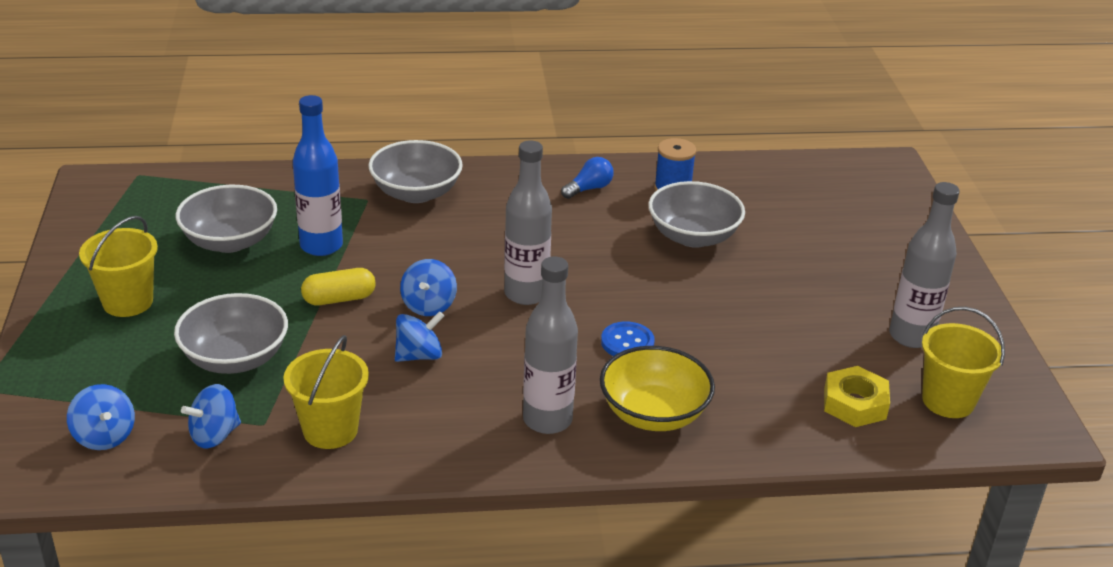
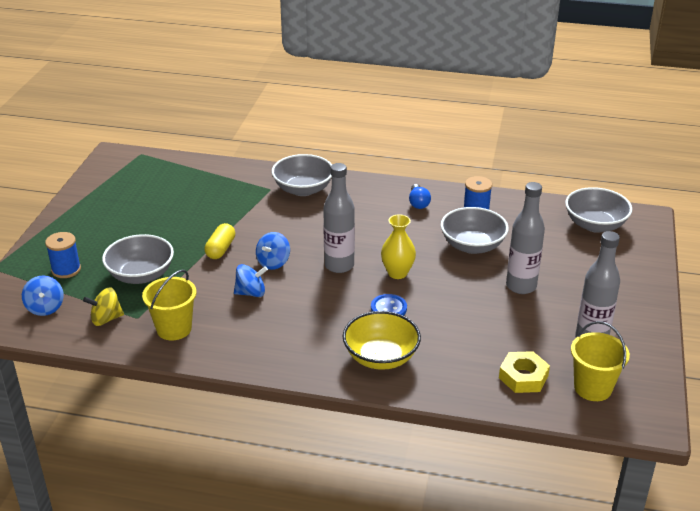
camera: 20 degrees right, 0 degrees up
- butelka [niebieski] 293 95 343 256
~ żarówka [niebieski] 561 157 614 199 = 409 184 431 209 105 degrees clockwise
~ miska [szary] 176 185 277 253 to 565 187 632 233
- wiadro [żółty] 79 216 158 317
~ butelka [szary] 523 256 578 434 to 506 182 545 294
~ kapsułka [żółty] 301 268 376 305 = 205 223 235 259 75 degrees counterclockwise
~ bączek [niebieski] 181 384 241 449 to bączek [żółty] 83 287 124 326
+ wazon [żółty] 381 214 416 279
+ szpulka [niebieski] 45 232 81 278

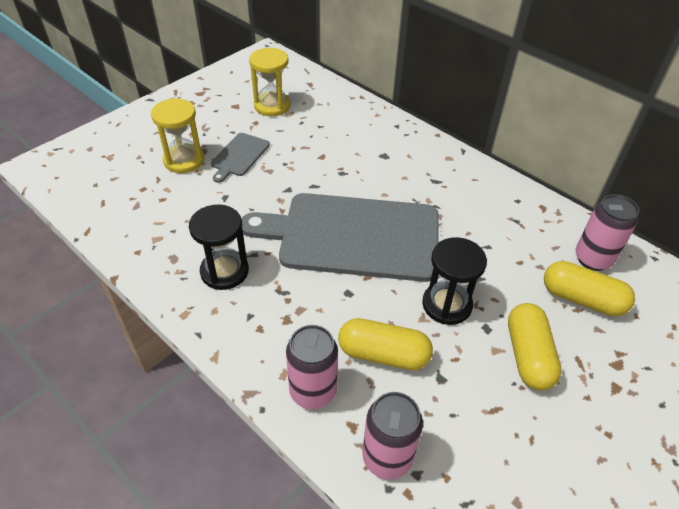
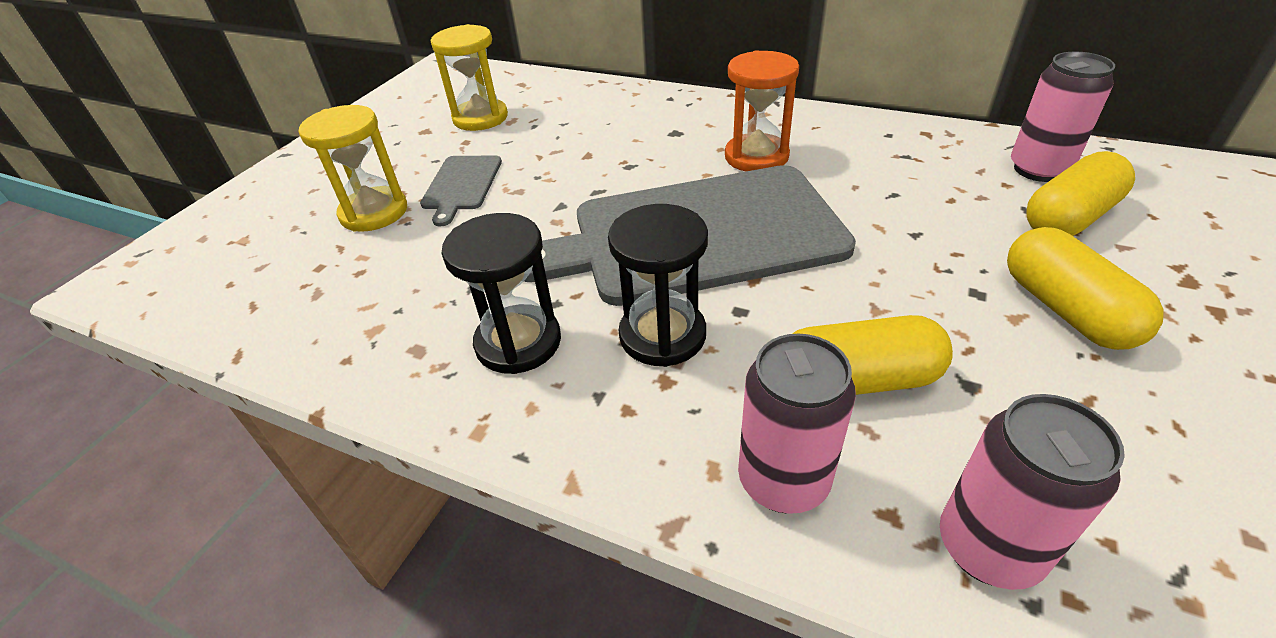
camera: 15 degrees left, 5 degrees down
~ klepsydra [czarny] 422 237 487 325 to 608 204 708 367
~ kapsułka [żółty] 544 261 635 316 = 1026 151 1135 236 45 degrees counterclockwise
+ klepsydra [pomarańczowy] 725 50 799 171

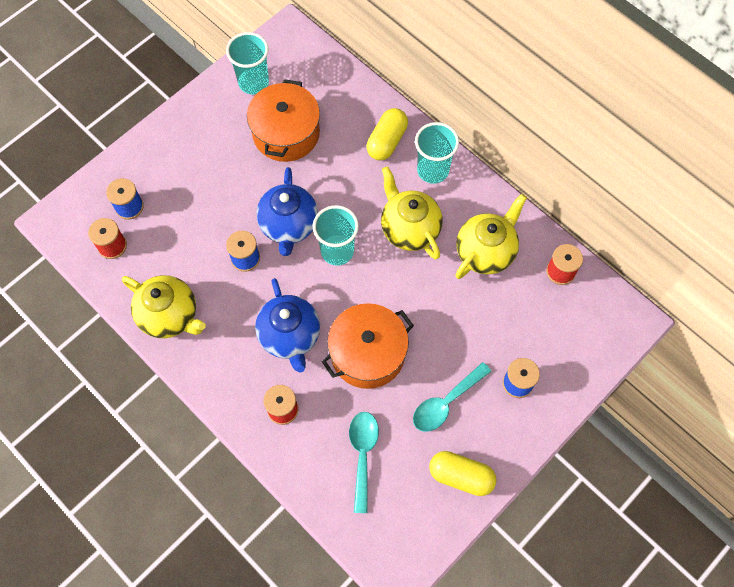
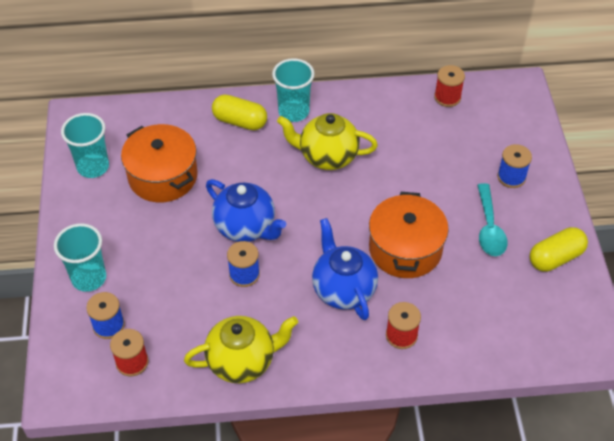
camera: 50 degrees left, 15 degrees down
~ kapsułka [żółty] 367 108 408 161 = 212 95 267 130 45 degrees counterclockwise
- imbryk [żółty] 455 194 527 279
~ szklanka [turkusowy] 313 205 359 266 to 54 223 106 292
~ imbryk [niebieski] 255 278 320 373 = 312 218 378 320 135 degrees counterclockwise
- łyżka [turkusowy] 349 412 379 513

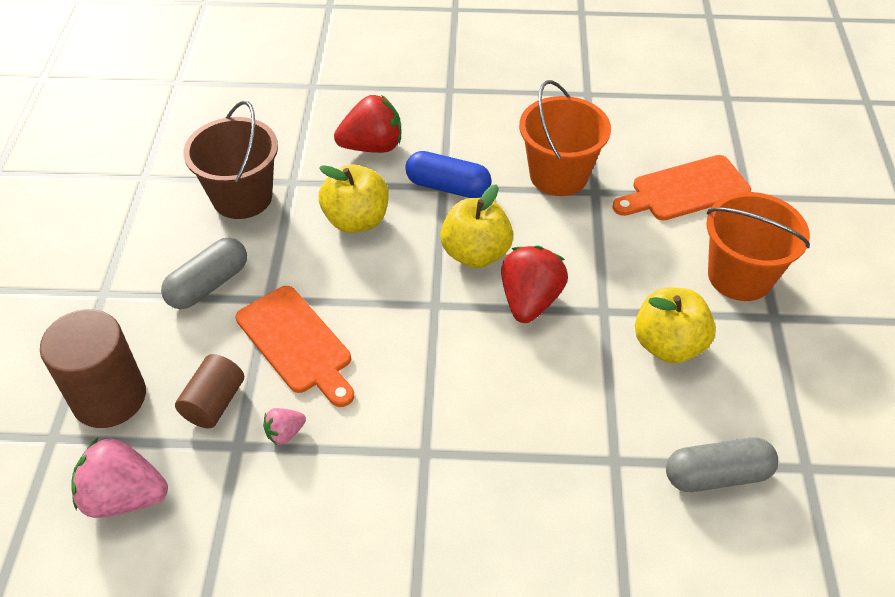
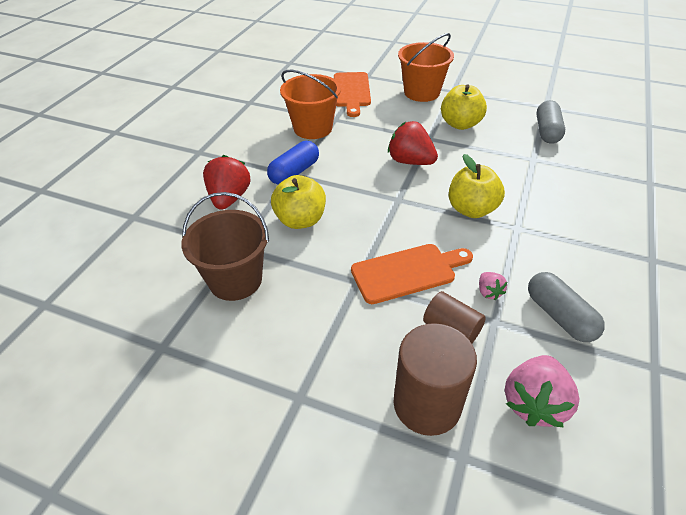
camera: 70 degrees left, 5 degrees down
~ jabłko [żółty] 440 184 513 268 to 449 154 505 218
~ kapsułka [szary] 161 237 247 309 to 528 272 605 342

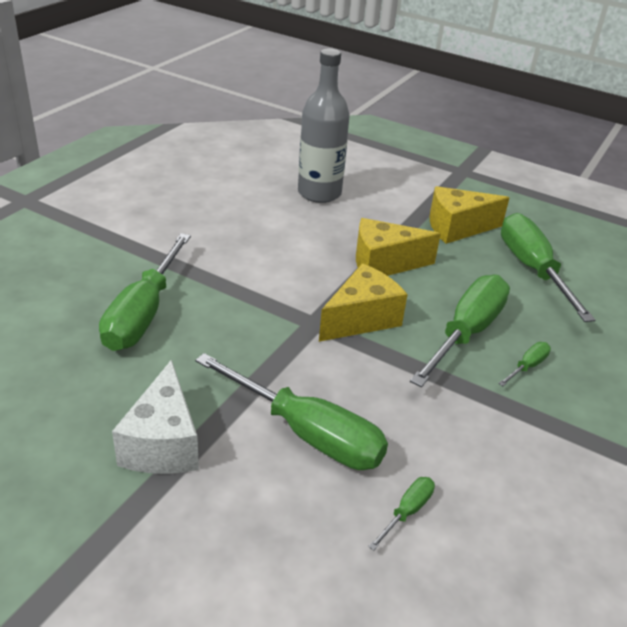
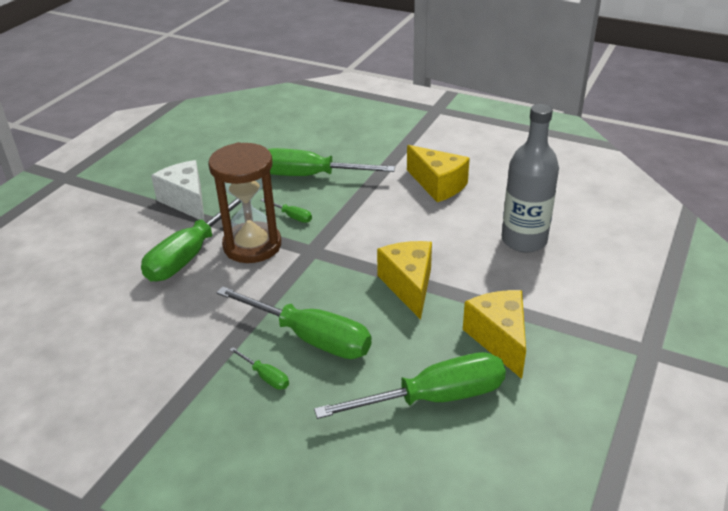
camera: 90 degrees right, 0 degrees up
~ ser [żółty] 319 264 408 342 to 407 145 470 202
~ ser [biały] 112 360 199 474 = 151 160 205 221 60 degrees clockwise
~ śrubokręt [zielony] 368 477 435 551 to 261 199 312 223
+ klepsydra [brązowy] 208 142 281 263

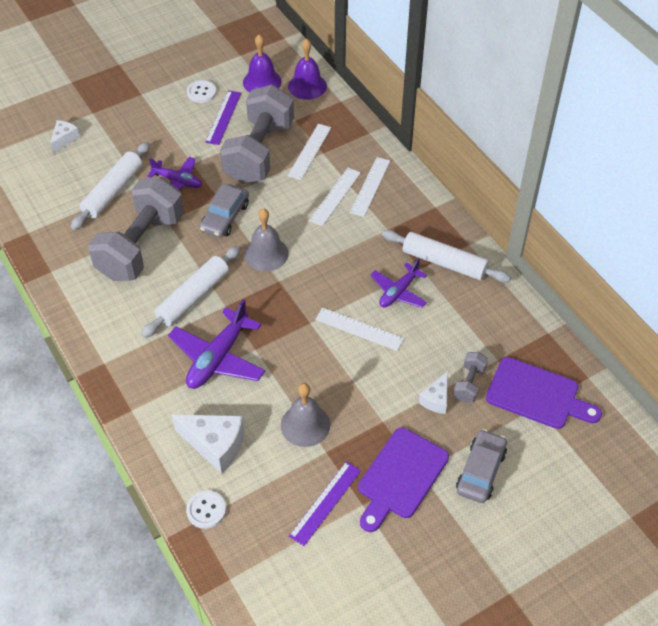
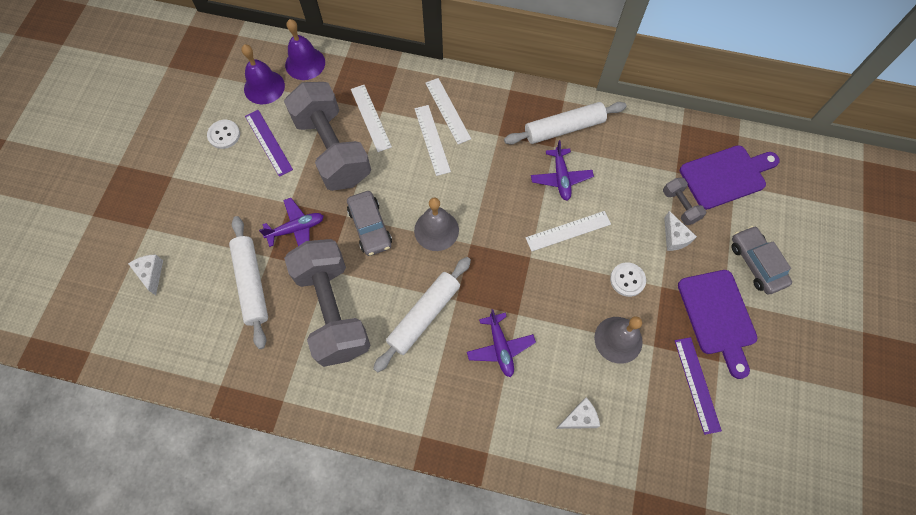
camera: 45 degrees left, 15 degrees up
~ wałek do ciasta [biały] 141 246 240 338 = 373 257 471 373 45 degrees clockwise
~ samolot [fioletowy] 168 299 265 389 = 467 309 536 377 x0.64
~ ser [biały] 172 415 244 474 = 556 397 600 429 x0.58
~ guzik [biały] 186 490 226 529 to 610 262 646 297

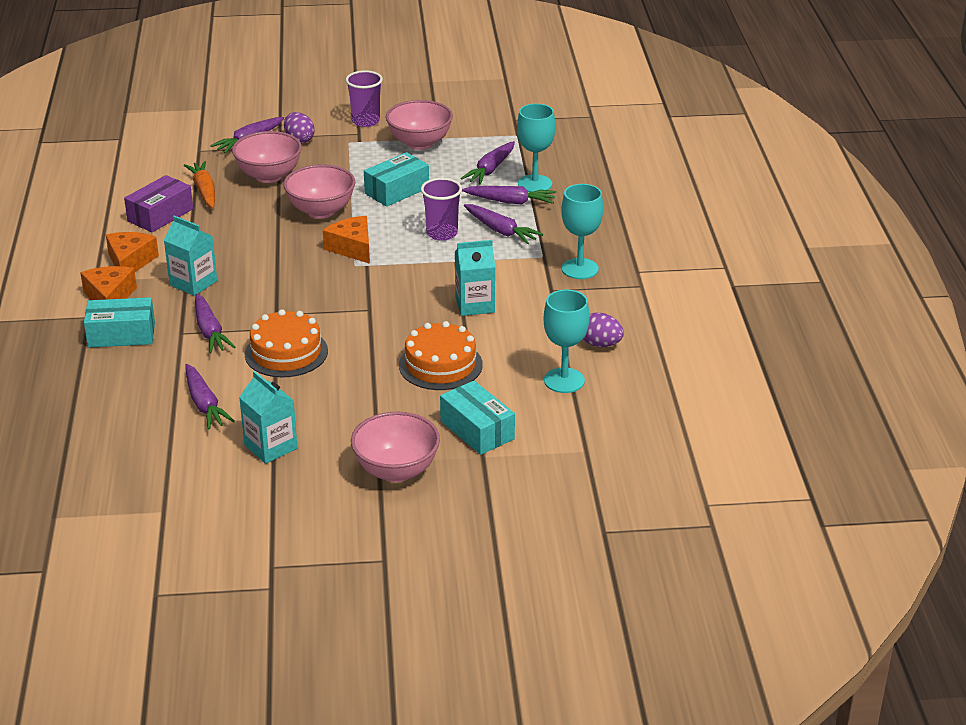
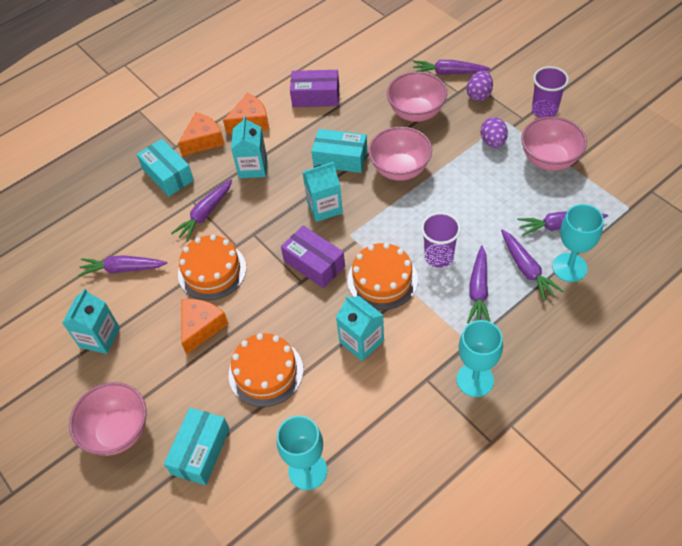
camera: 60 degrees right, 20 degrees up
~ pudełko [turkusowy] 364 152 429 207 to 311 129 367 173
- marchewka [pomarańczowy] 184 161 215 208
~ ser [pomarańczowy] 323 216 370 264 to 182 299 229 355
~ jajko [fioletowy] 583 312 624 347 to 481 117 508 148
~ marchewka [fioletowy] 185 364 235 430 = 78 255 167 277 60 degrees clockwise
+ karton mleka [turkusowy] 302 162 343 222
+ pudełko [fioletowy] 281 225 345 288
+ tort [pomarańczowy] 347 243 418 310

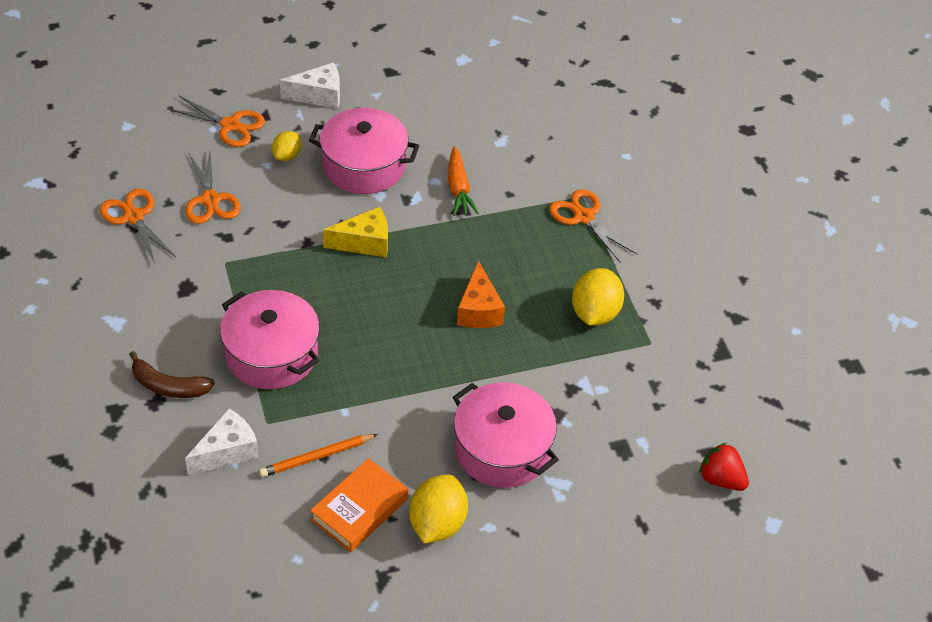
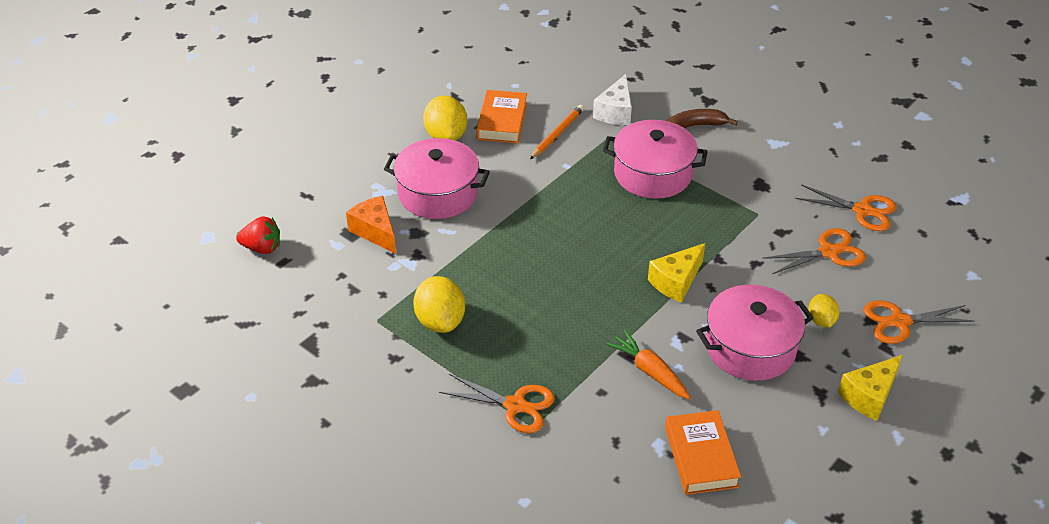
camera: 150 degrees right, 5 degrees down
~ ser [biały] 280 63 340 109 to ser [żółty] 838 355 903 421
~ nożyczki [pomarańczowy] 185 151 241 224 = 762 228 866 274 120 degrees clockwise
~ ser [pomarańczowy] 457 260 505 328 to 346 196 396 254
+ książka [pomarańczowy] 665 410 741 495

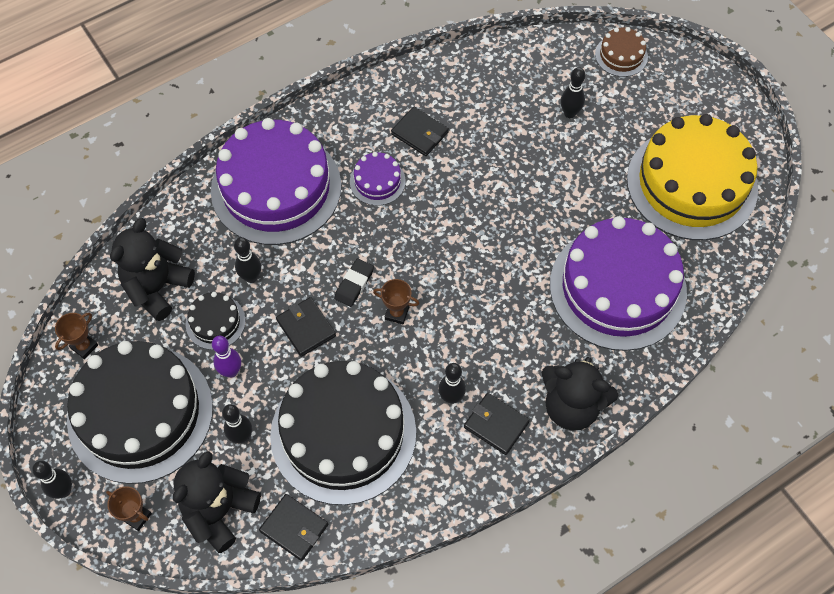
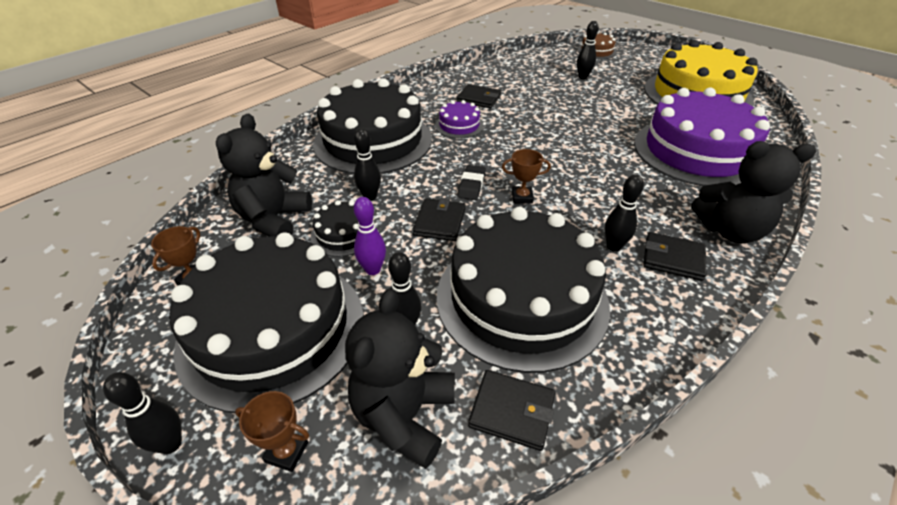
camera: 15 degrees left, 20 degrees down
~ tort [fioletowy] 211 118 341 245 to tort [czarny] 313 78 432 174
~ portfel [czarny] 276 297 336 357 = 412 198 466 241 60 degrees clockwise

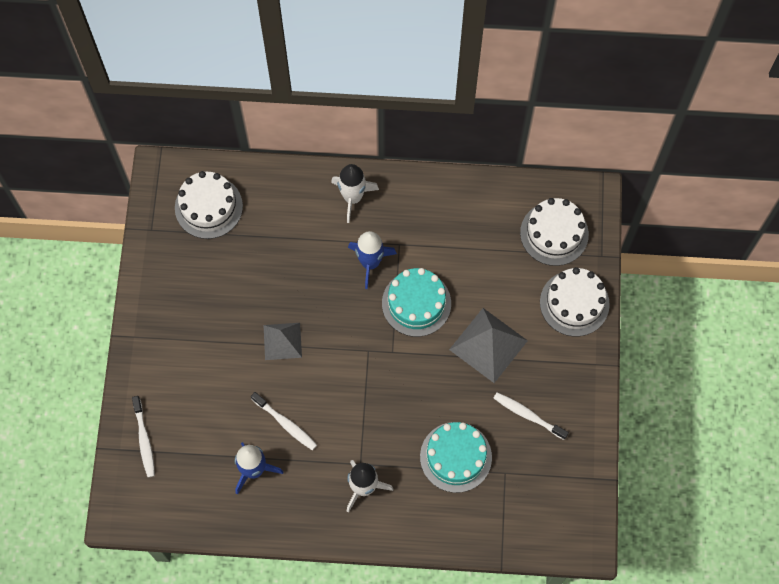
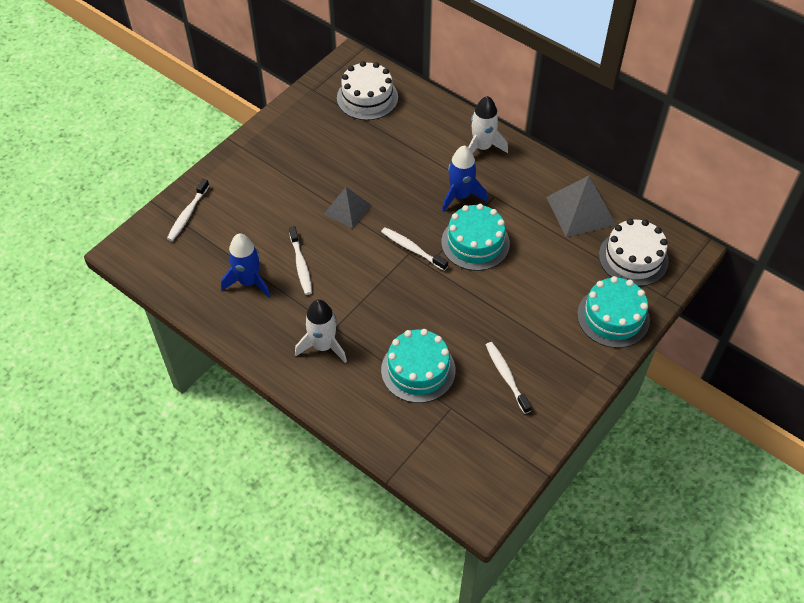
camera: 35 degrees right, 15 degrees down
~ tort [biały] 540 267 610 336 to tort [turkusowy] 577 276 650 348
~ piramida [szary] 449 308 528 383 to 546 176 616 237
+ szczoteczka do zębów [biały] 381 227 448 271

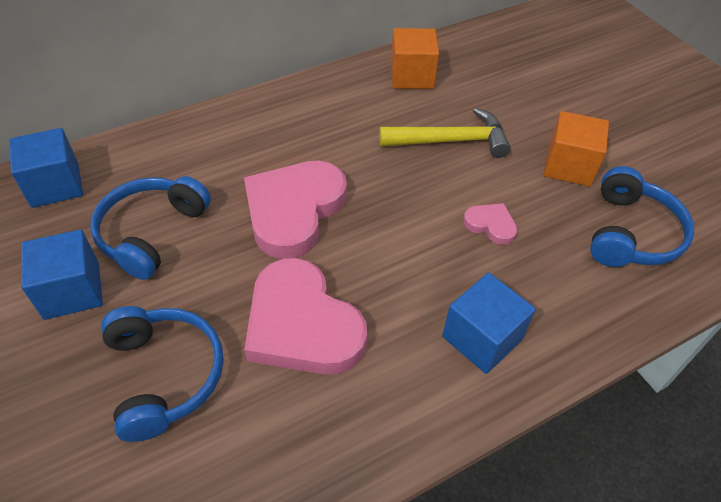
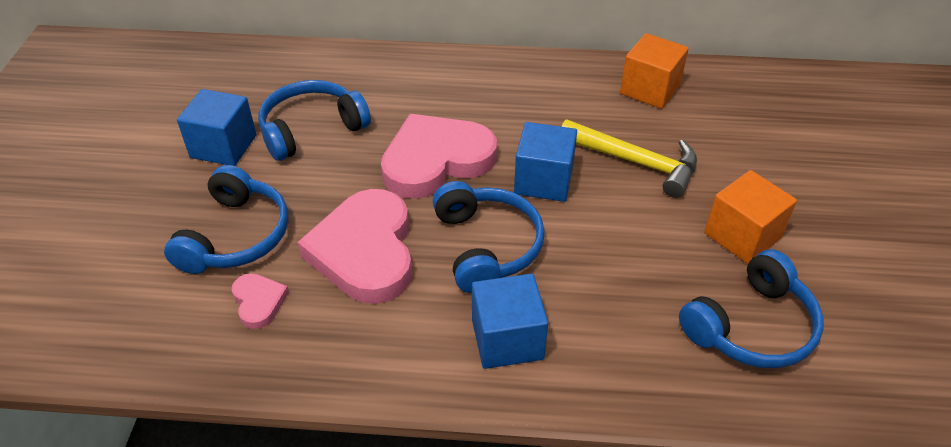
camera: 35 degrees right, 5 degrees down
~ sześcian [niebieski] 9 128 83 208 to 514 122 577 202
~ serce [różowy] 463 203 517 245 to 232 273 289 329
+ słuchawki [niebieski] 433 181 545 293

